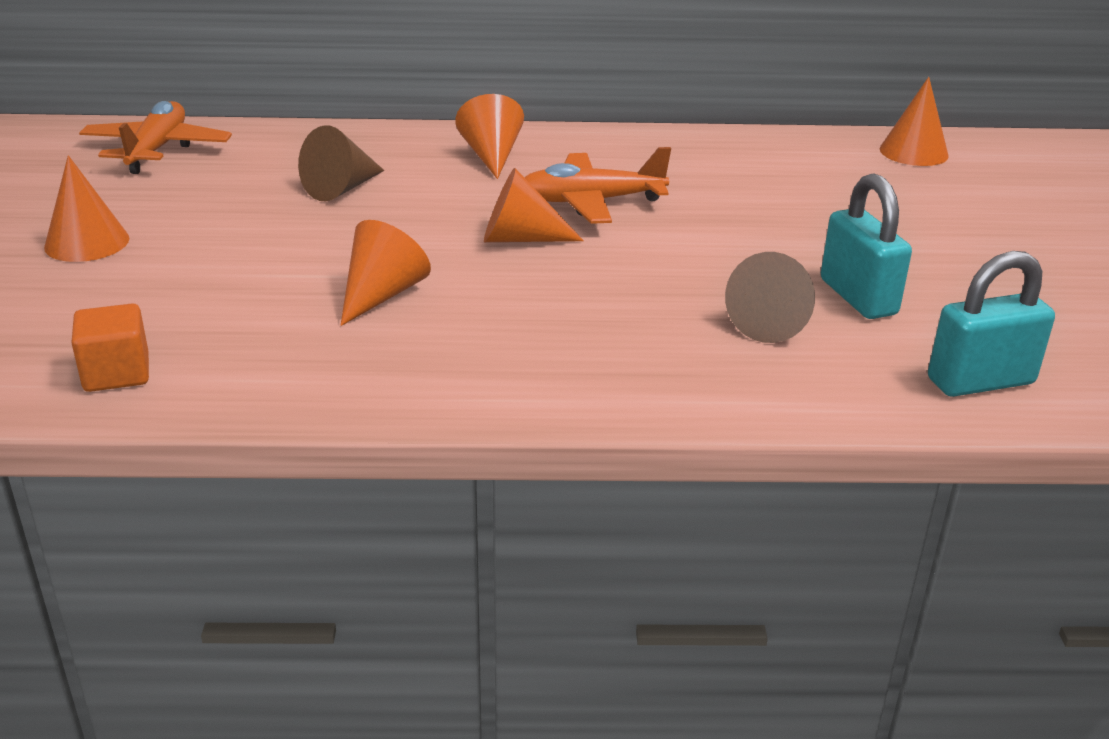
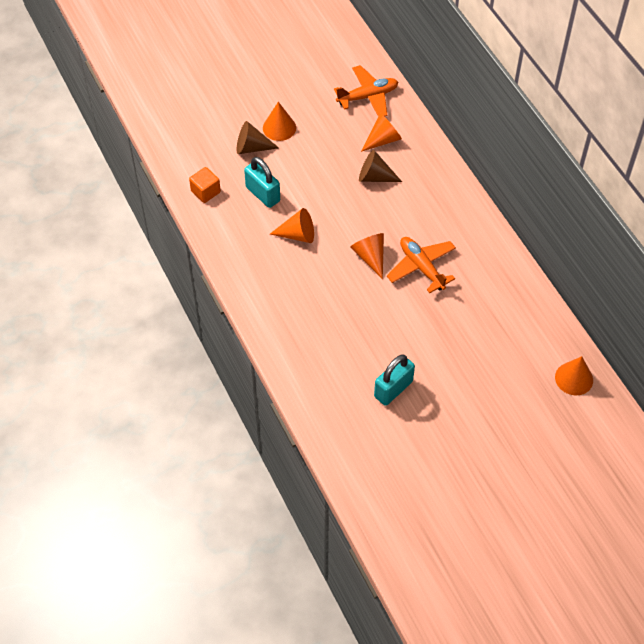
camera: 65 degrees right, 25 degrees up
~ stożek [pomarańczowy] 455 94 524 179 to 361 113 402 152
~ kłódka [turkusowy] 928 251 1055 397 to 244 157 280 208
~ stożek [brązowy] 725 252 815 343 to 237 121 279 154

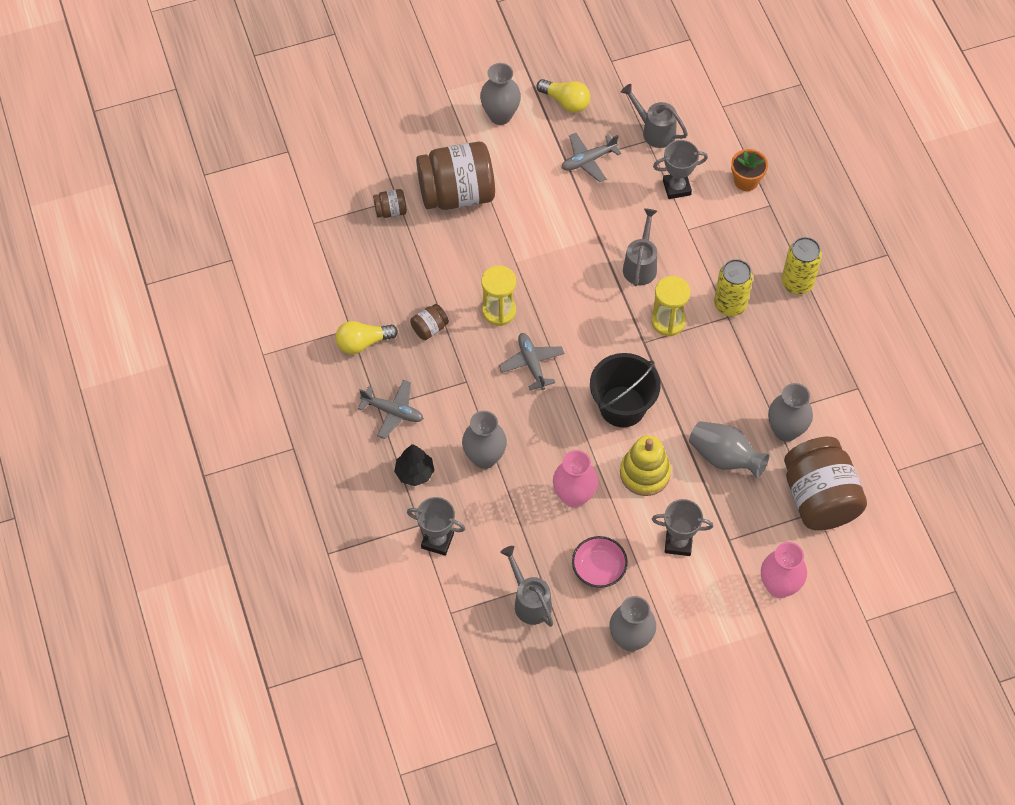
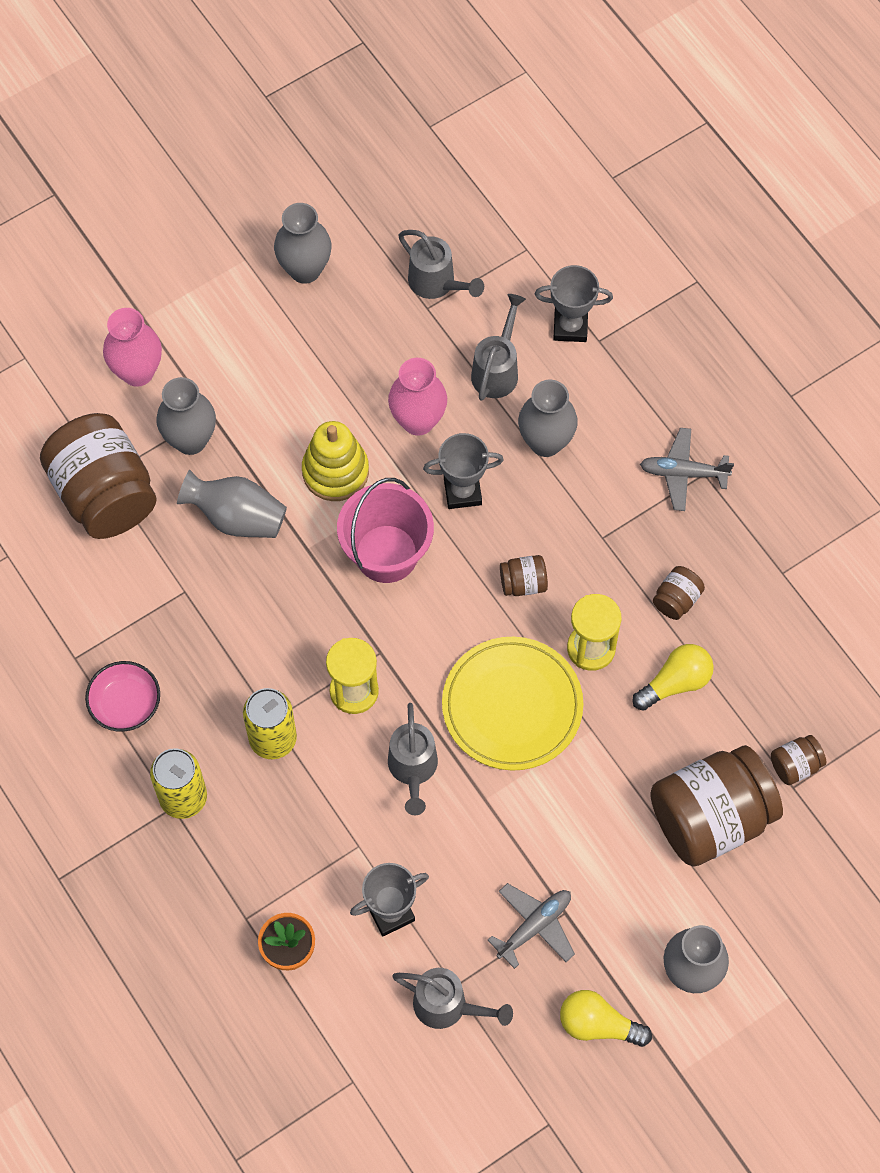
camera: 165 degrees right, 5 degrees up
~ żarówka [żółty] 335 321 398 354 to 633 644 714 711
~ samolot [szary] 499 333 565 390 to słoik [brązowy] 500 555 548 596
~ wiadro [czarny] 590 353 661 427 to wiadro [różowy] 337 478 434 583
~ wazon [szary] 768 383 813 442 to 156 377 216 455
- drzewko [czarny] 394 444 435 486
~ puchar [szary] 652 499 713 556 to 423 433 504 509
~ miska [różowy] 572 536 628 588 to 85 661 160 732
+ konewka [szary] 471 294 526 401
+ talerz [żółty] 442 637 583 771

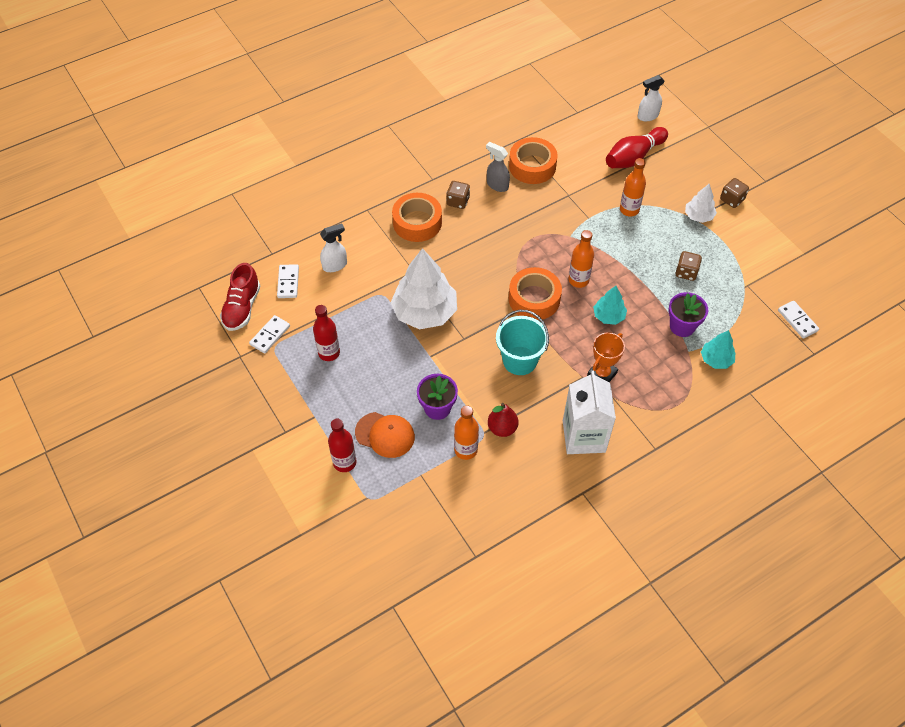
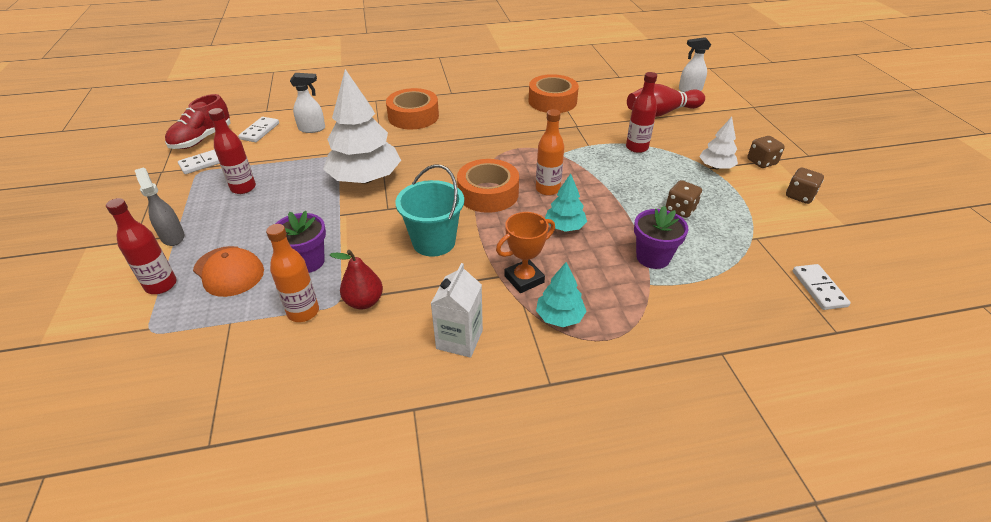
camera: 20 degrees right, 15 degrees down
~ spryskiwacz [szary] 486 142 510 192 to 135 167 184 246
~ butelka [pomarańczowy] 620 158 646 216 to butelka [czerwony] 626 72 657 153
~ kostka do gry [brązowy] 446 181 470 209 to 786 168 824 204
~ drzewko [turkusowy] 701 330 735 369 to 536 262 587 327
~ karton mleka [biały] 563 371 616 454 = 431 263 483 358 x0.66

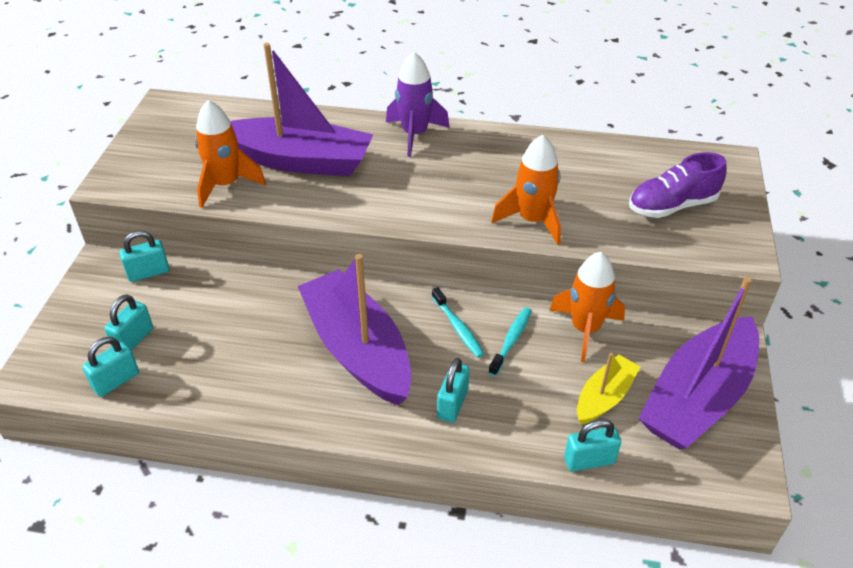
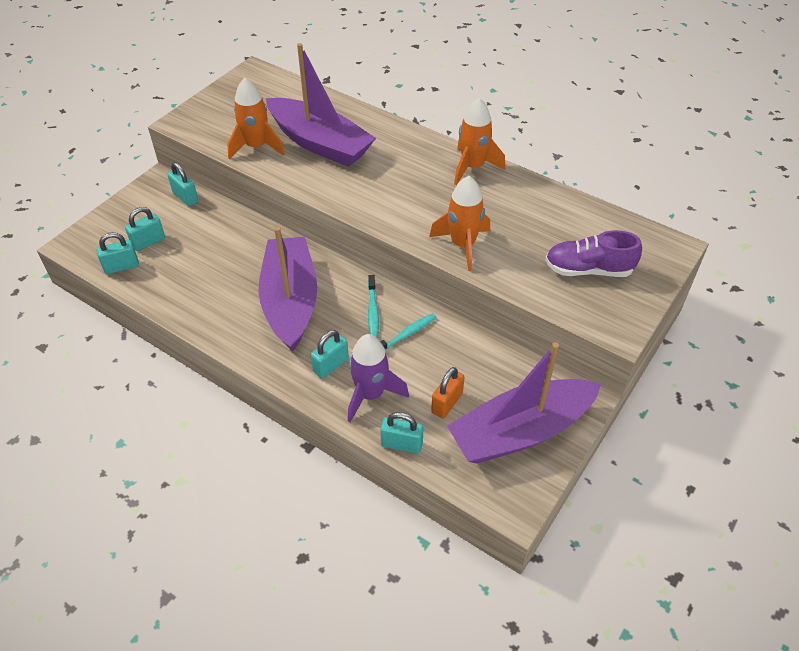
camera: 25 degrees right, 5 degrees up
~ rakieta [fioletowy] 386 52 450 157 to 348 334 409 422
~ kłódka [turkusowy] 120 230 169 282 = 168 162 198 206 45 degrees clockwise
~ rakieta [pomarańczowy] 550 252 625 362 to 454 98 505 185
~ łódka [żółty] 577 353 640 425 to kłódka [pomarańczowy] 431 367 465 418

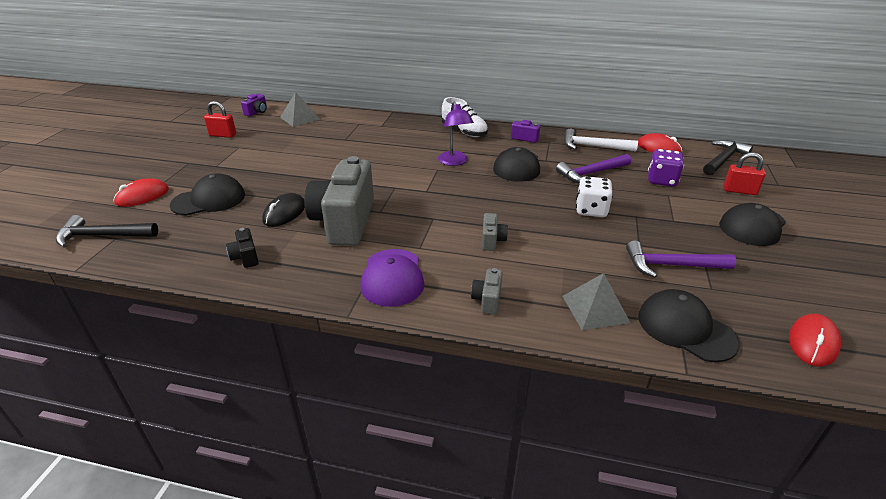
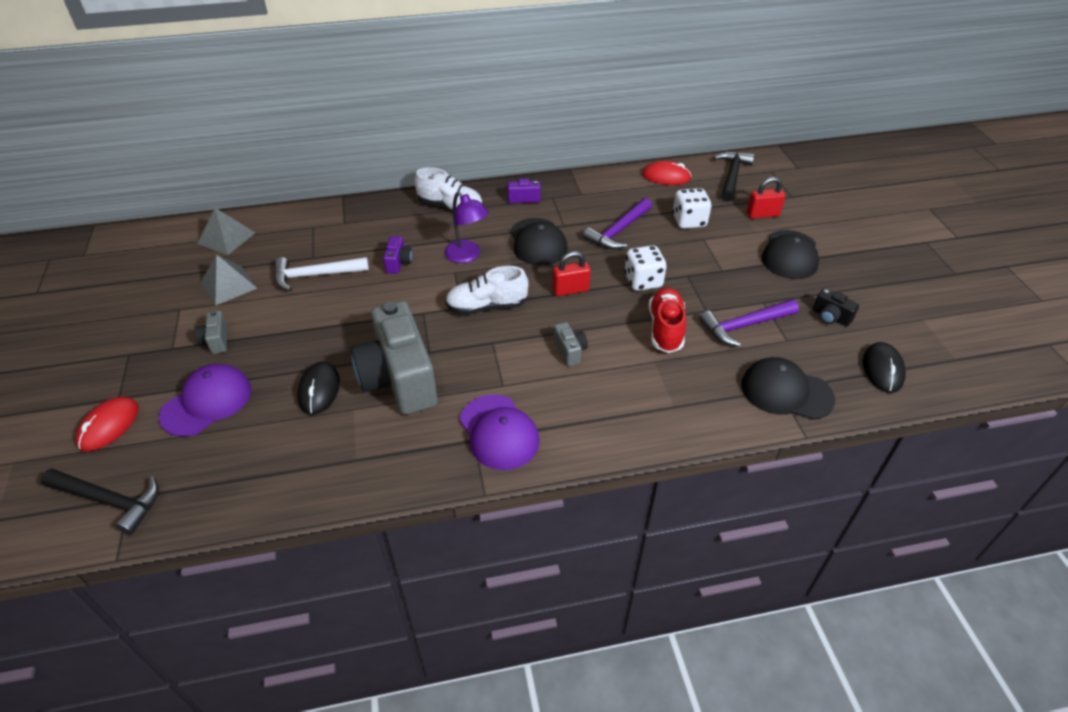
camera: 25 degrees left, 10 degrees up
~ aparat fotograficzny [fioletowy] 241 94 267 116 to 383 236 412 274
~ kłódka [czerwony] 204 101 236 138 to 552 251 591 296
~ młotek [biały] 564 129 638 152 to 274 257 369 291
~ kostka do gry [fioletowy] 648 149 684 187 to kostka do gry [biały] 672 188 712 229
~ czapka [czarny] 170 173 245 216 to czapka [fioletowy] 159 364 251 437
~ młotek [czarny] 56 215 158 248 = 41 468 159 535 135 degrees counterclockwise
~ aparat fotograficzny [czarny] 226 228 259 268 to 813 288 859 326
~ aparat fotograficzny [szary] 471 268 502 315 to 195 310 228 354
~ piramida [szary] 563 273 630 330 to 200 254 257 306
~ myszka [czerwony] 789 314 841 366 to myszka [czarny] 863 342 906 393
+ but [biały] 445 266 529 315
+ but [czerwony] 649 287 686 353

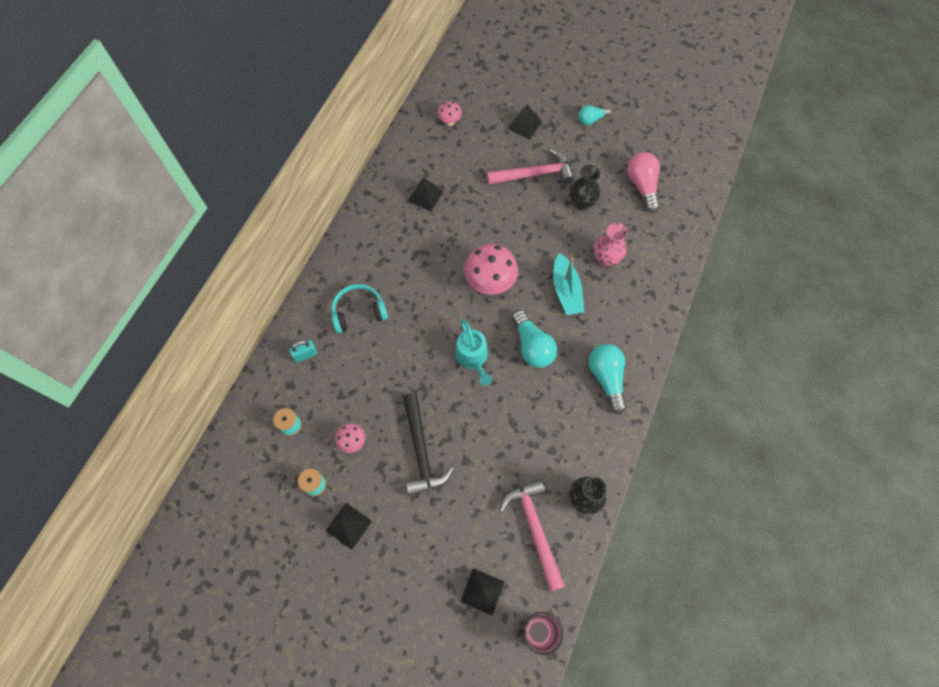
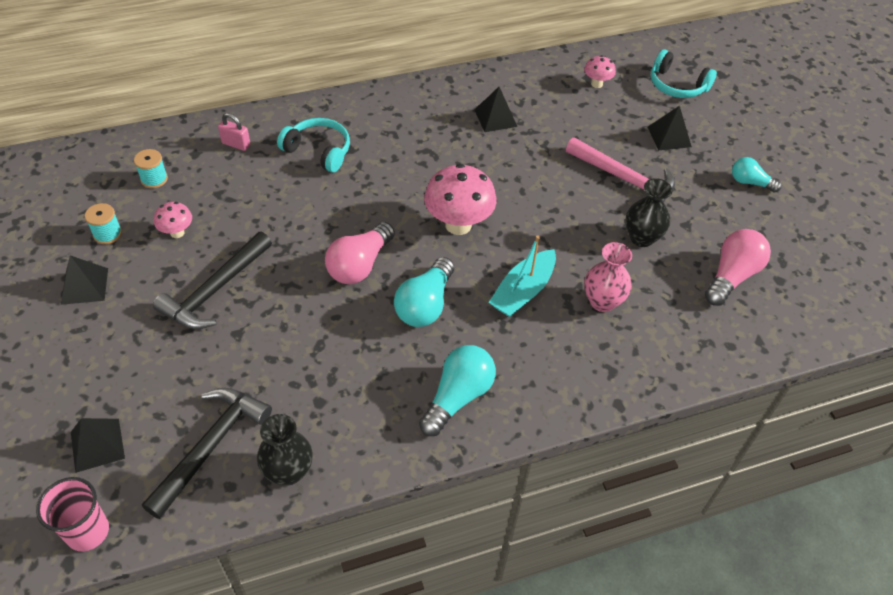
camera: 45 degrees right, 15 degrees down
~ konewka [turkusowy] 455 319 492 386 to żarówka [różowy] 325 222 395 284
~ kłódka [turkusowy] 289 340 318 363 to kłódka [różowy] 218 113 250 151
~ młotek [różowy] 499 479 565 592 to młotek [czarny] 142 388 272 519
+ słuchawki [turkusowy] 651 49 717 98

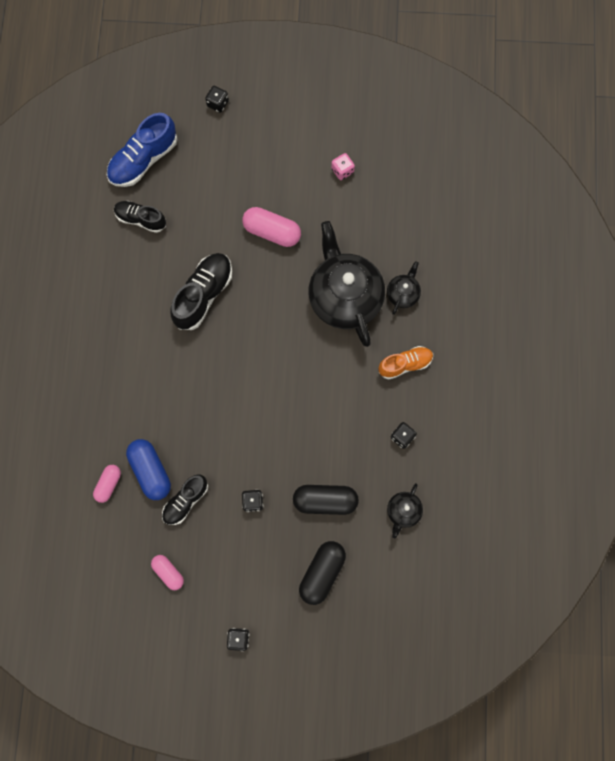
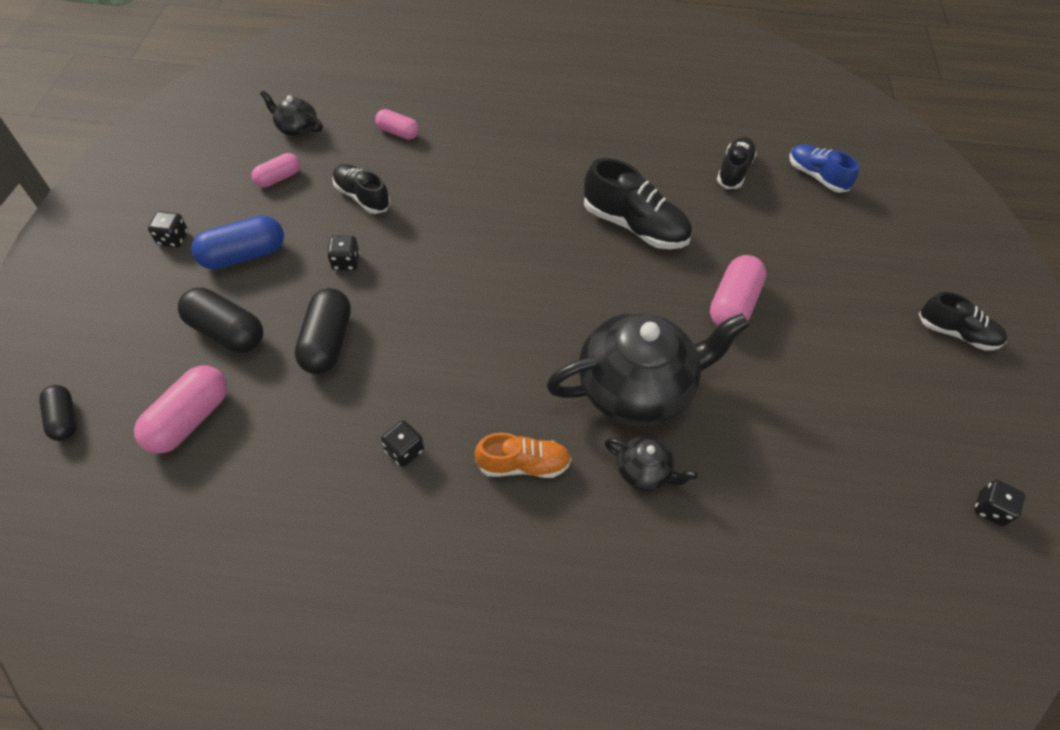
camera: 90 degrees right, 20 degrees down
~ kostka do gry [czarny] 205 86 229 113 to 974 480 1025 526
~ but [niebieski] 107 113 177 187 = 789 144 859 193 x0.64
- kostka do gry [różowy] 331 153 355 180
~ but [pomarańczowy] 379 346 433 379 = 475 433 571 478 75 degrees counterclockwise
~ kapsułka [niebieski] 126 439 171 500 to 191 216 284 270
~ imbryk [czarny] 387 483 423 538 to 260 90 323 137
+ but [czarny] 919 292 1007 351
+ kapsułka [różowy] 134 366 227 454
+ kapsułka [czarny] 39 385 76 441

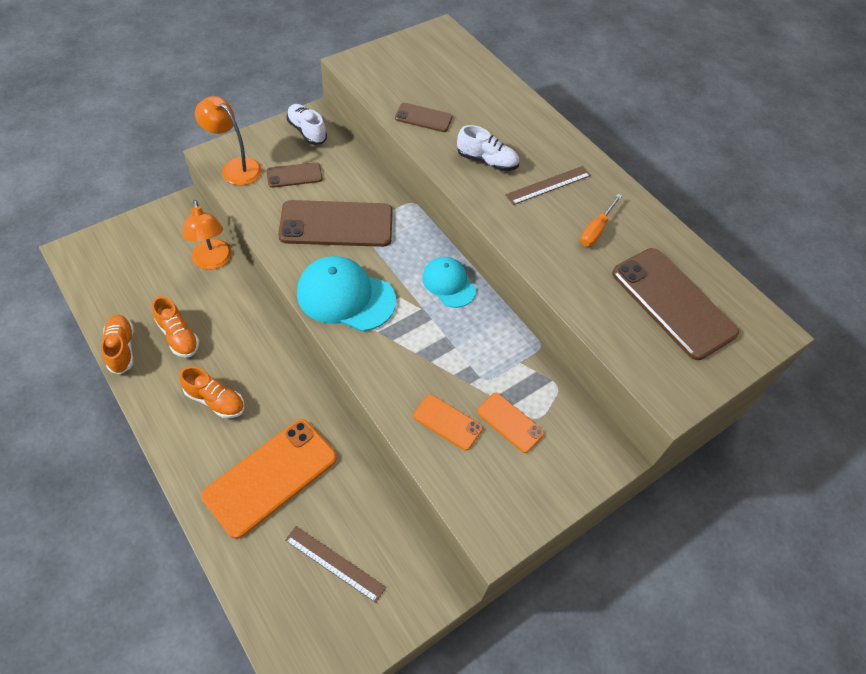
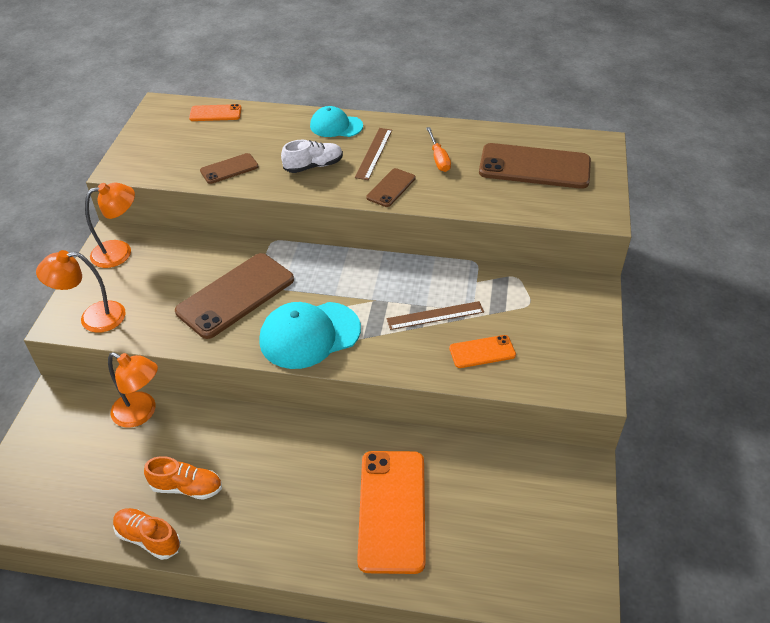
camera: 40 degrees left, 10 degrees down
~ but [biały] 286 104 327 145 to lampka [pomarańczowy] 85 183 135 268
~ telefon [brązowy] 267 162 323 188 to 366 168 416 207
~ czapka [turkusowy] 422 257 476 308 to 310 106 363 137
- but [pomarańczowy] 179 366 245 418
~ telefon [pomarańczowy] 477 393 544 453 to 189 104 242 121
~ linijka [brązowy] 285 526 386 603 to 387 301 484 330

